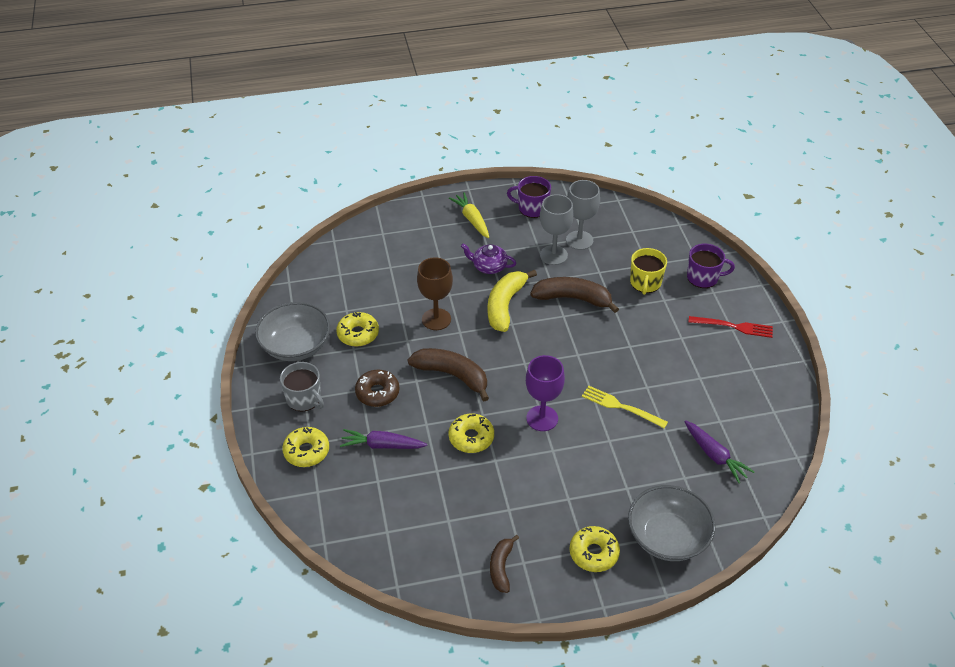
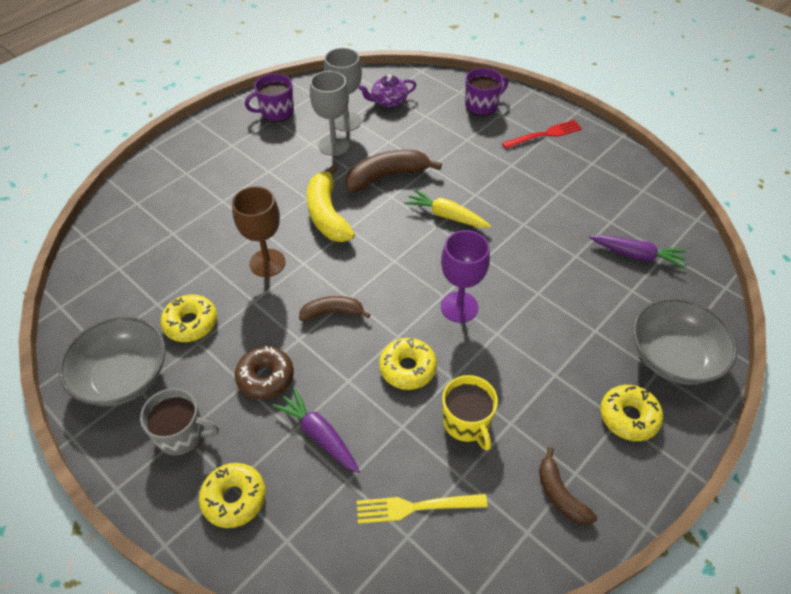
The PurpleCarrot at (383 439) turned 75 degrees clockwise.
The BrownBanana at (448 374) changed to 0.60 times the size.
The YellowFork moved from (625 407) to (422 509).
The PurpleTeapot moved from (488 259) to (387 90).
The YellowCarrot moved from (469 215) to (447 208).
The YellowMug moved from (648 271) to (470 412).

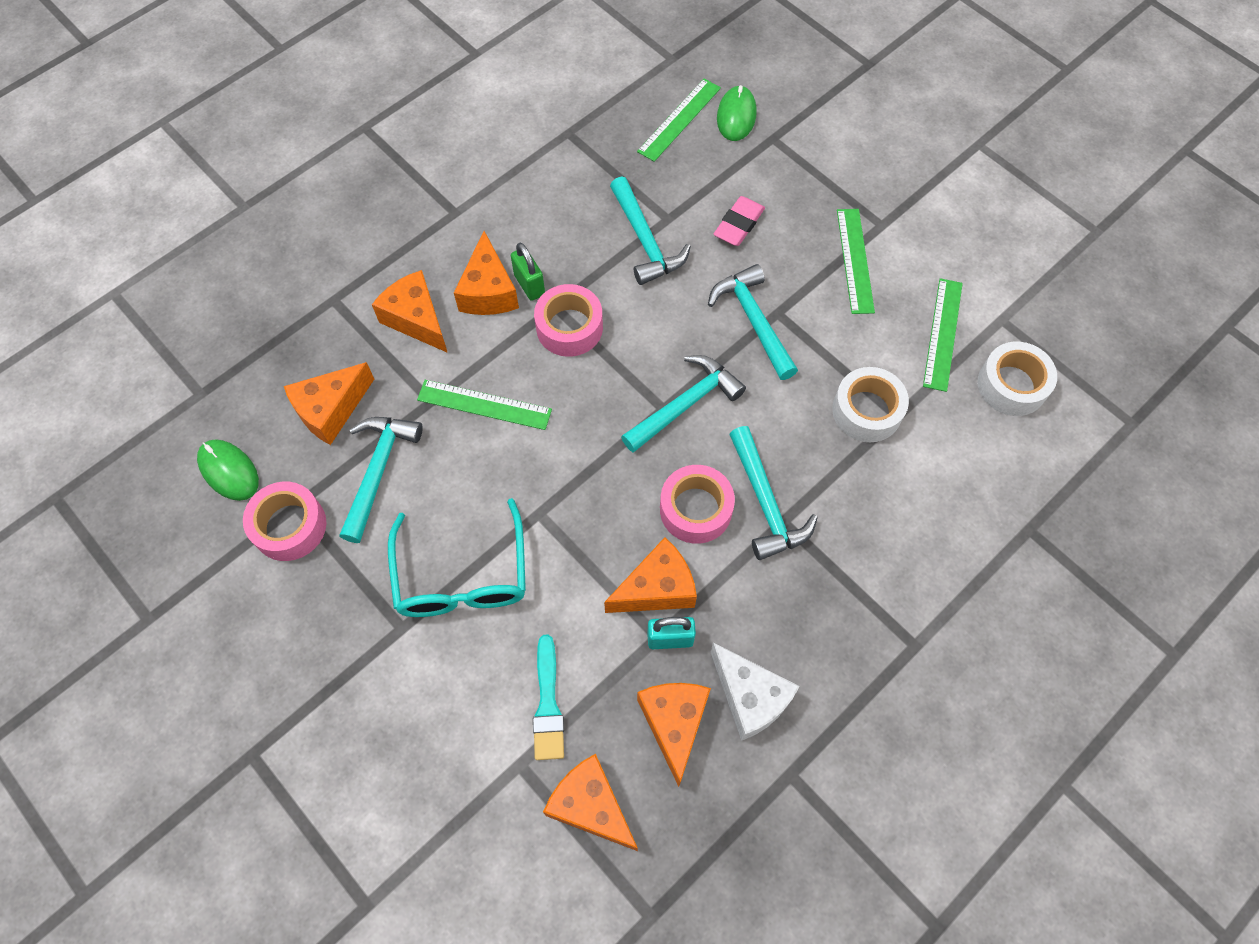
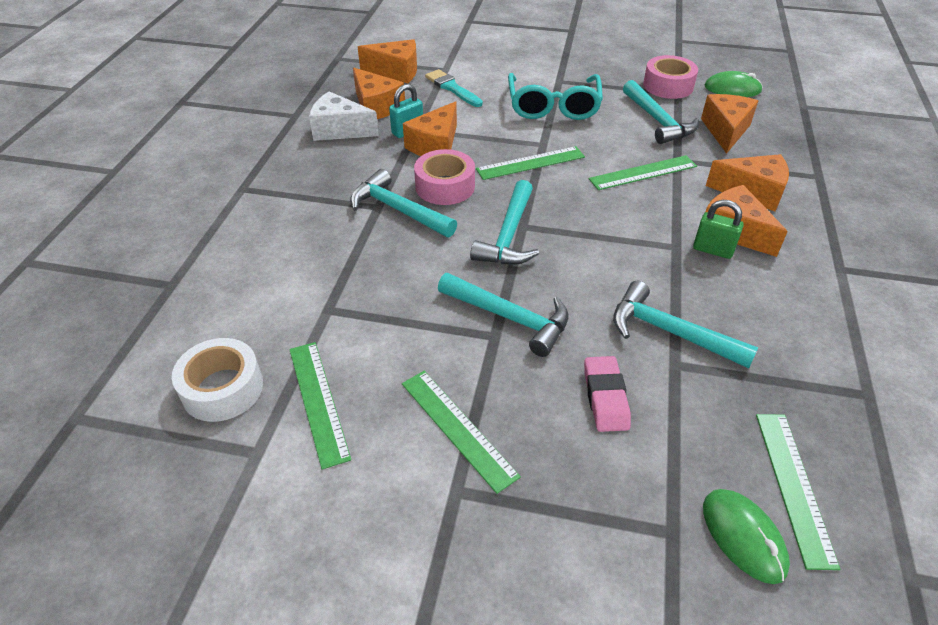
The GreenRuler at (530 163) appeared.
The TurquoiseGlasses at (457 557) turned 135 degrees counterclockwise.
The PinkTape at (568 320) disappeared.
The WhiteTape at (870 404) disappeared.

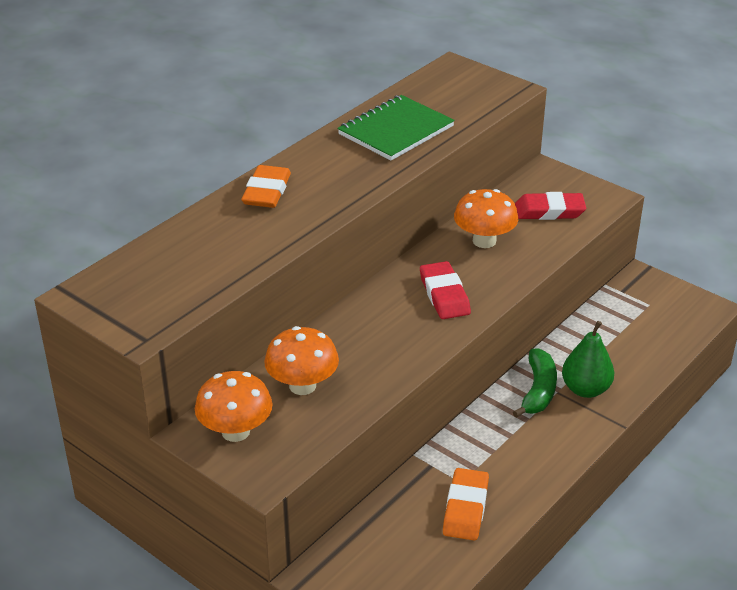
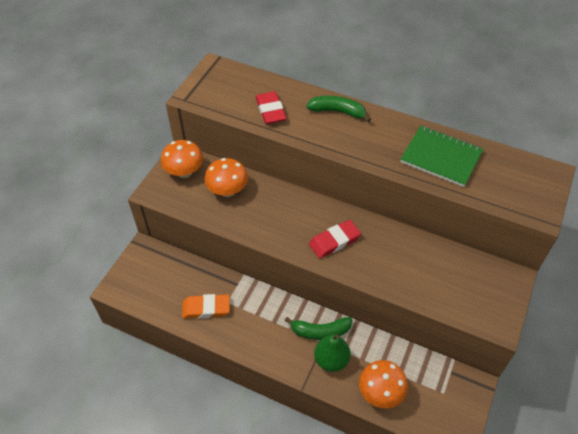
The RedEraser moved from (550 206) to (271 107).
The OrangeEraser at (266 186) was replaced by the GreenBanana at (338 109).
The OrangeMushroom moved from (486 218) to (383 384).

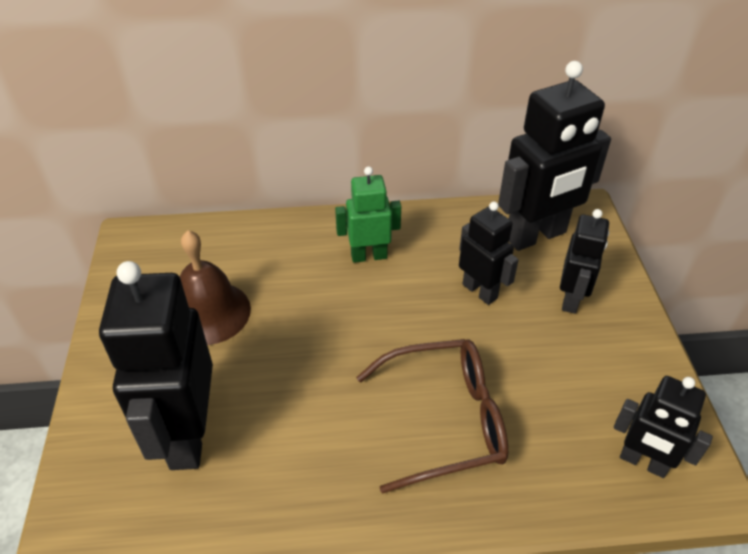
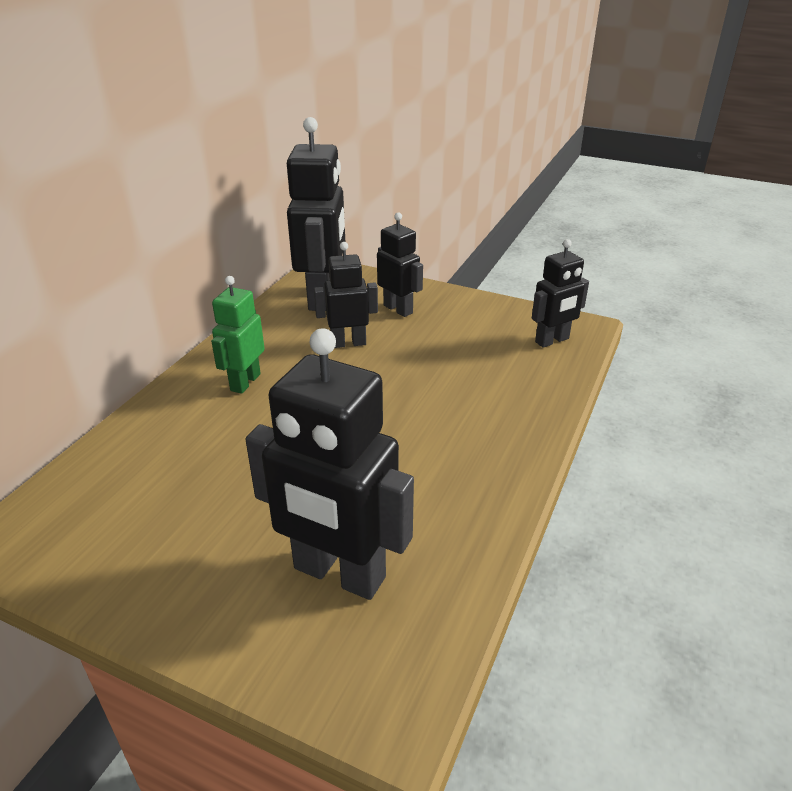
The BrownBell at (215 287) disappeared.
The BrownGlasses at (432 416) disappeared.

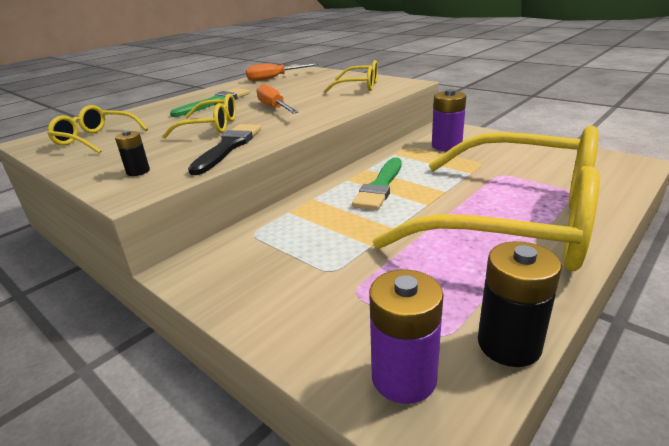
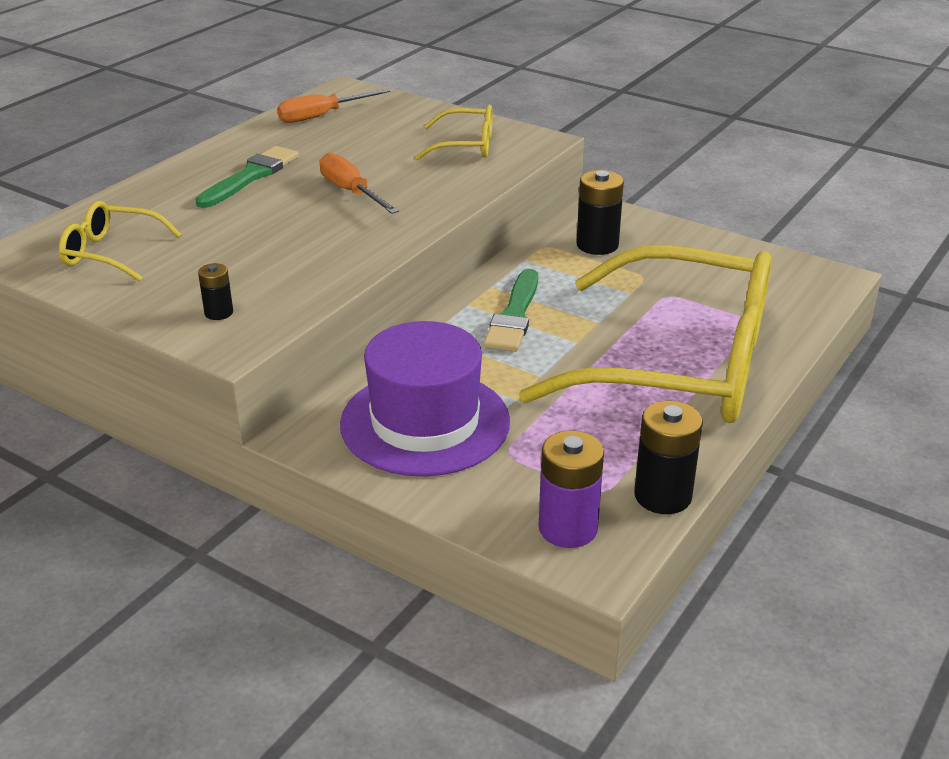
The PurpleHat at (425 399) appeared.
The PurpleBattery at (449 120) became the BlackBattery at (600 212).
The YellowGlasses at (199 116) disappeared.
The BlackBrush at (224 149) disappeared.

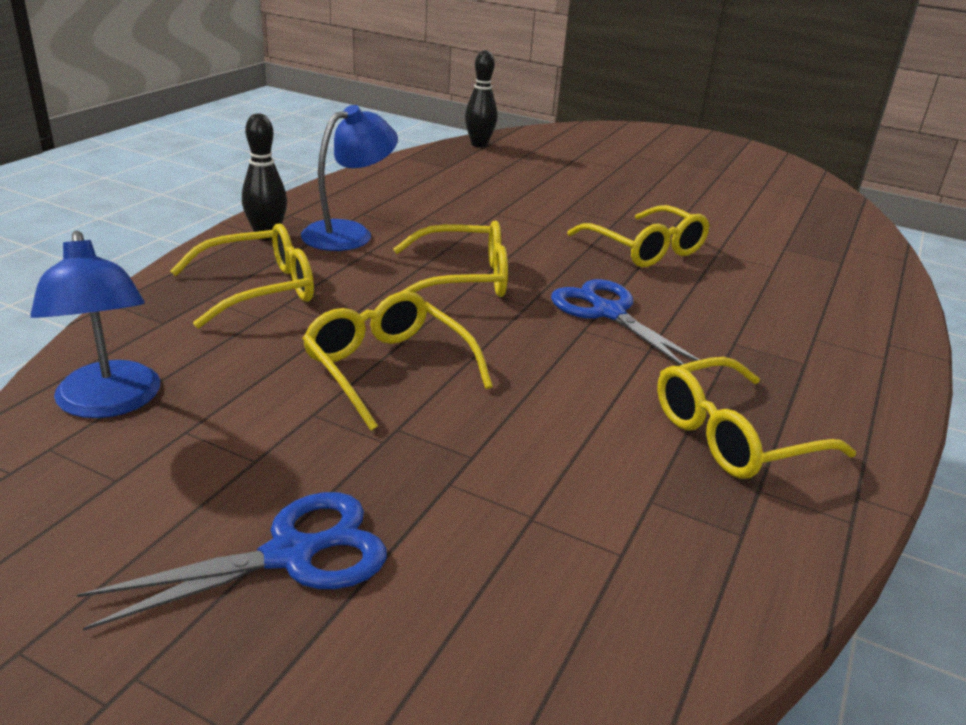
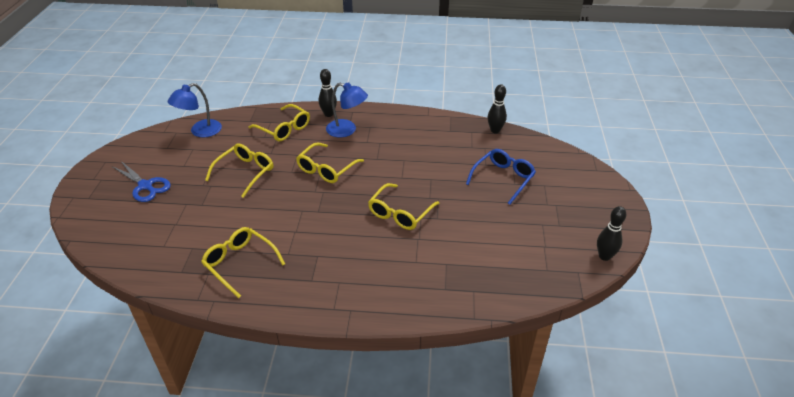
The YellowGlasses at (450 259) turned 60 degrees clockwise.
The BlueGlasses at (501 177) appeared.
The BlackBowlingPin at (611 233) appeared.
The BlueScissors at (625 322) disappeared.

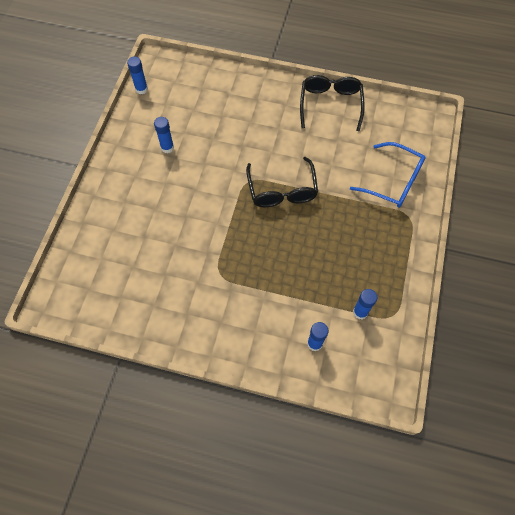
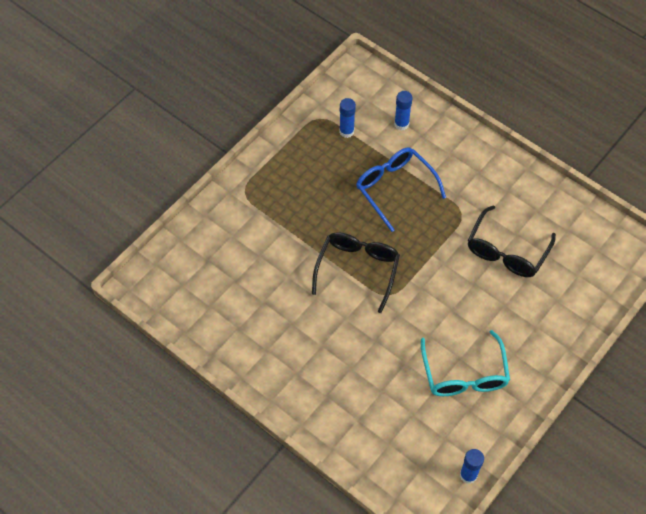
The BlueGlasses moved from (388 175) to (401 190).
The BlueGlueStick at (164 135) was replaced by the TurquoiseGlasses at (465 363).
The BlackGlasses moved from (332 103) to (512 241).

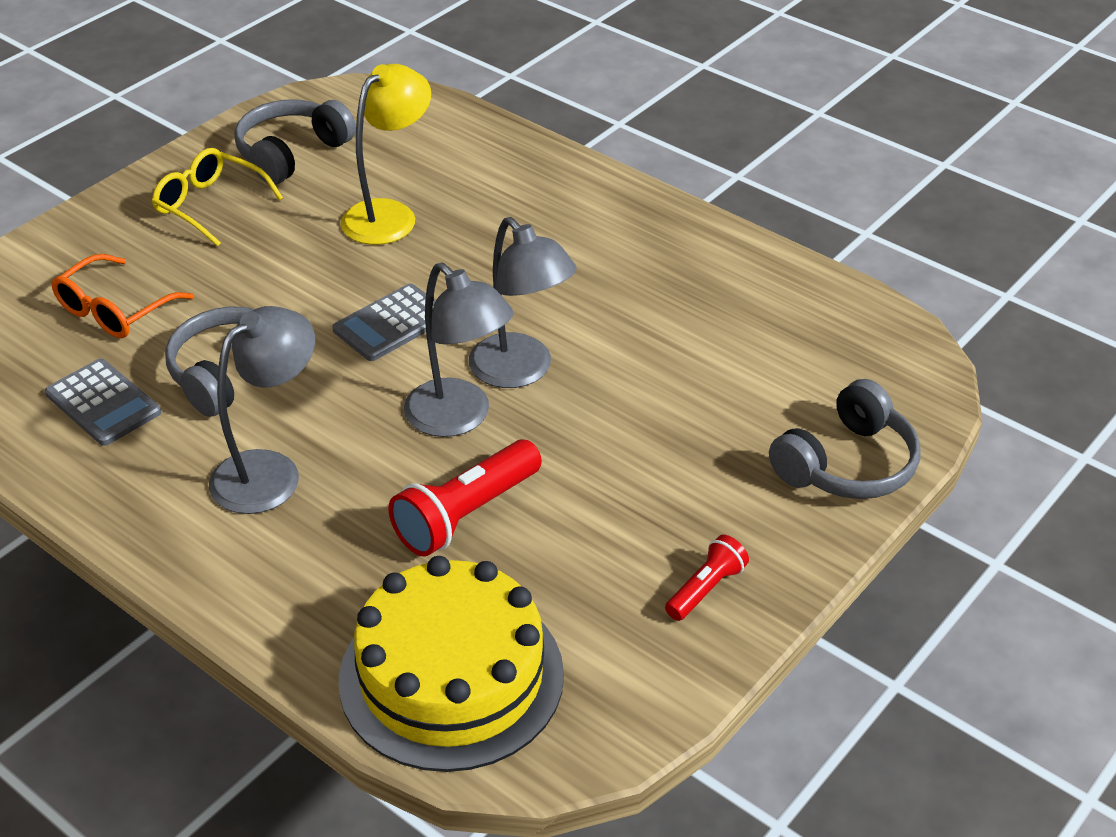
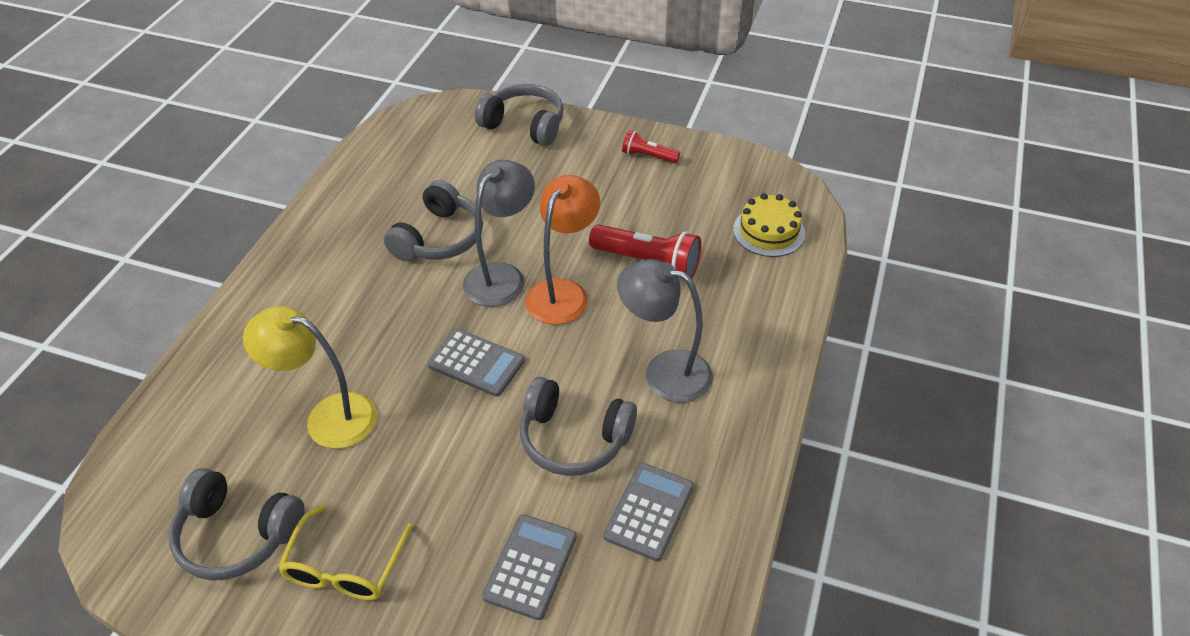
The GreyHeadphones at (433 220) appeared.
The OrangeGlasses at (122 296) was replaced by the GreyCalculator at (529 567).
The GreyLamp at (459 350) became the OrangeLamp at (562 250).
The YellowCake at (451 664) changed to 0.55 times the size.

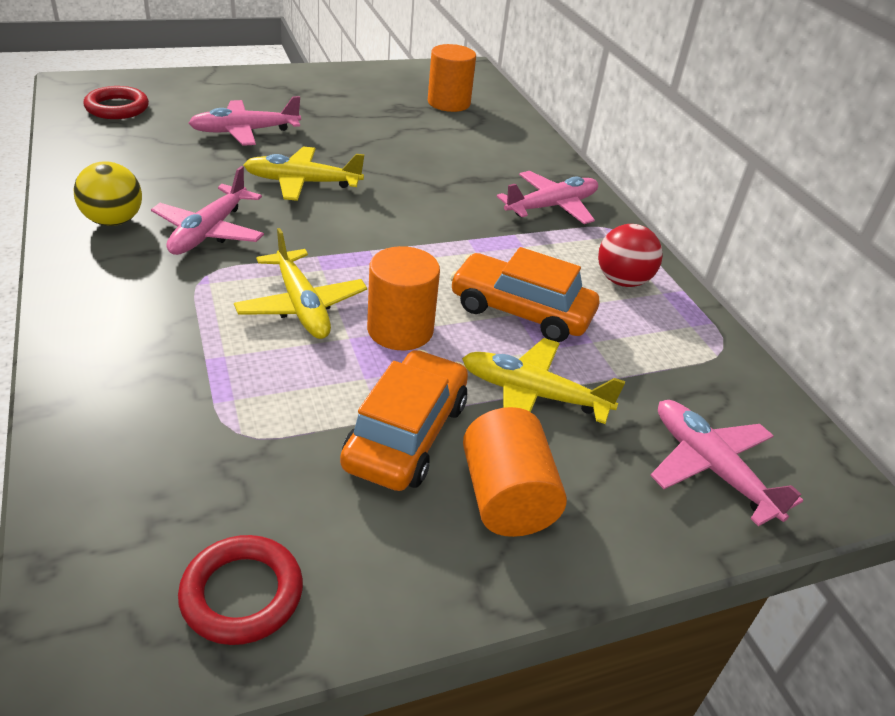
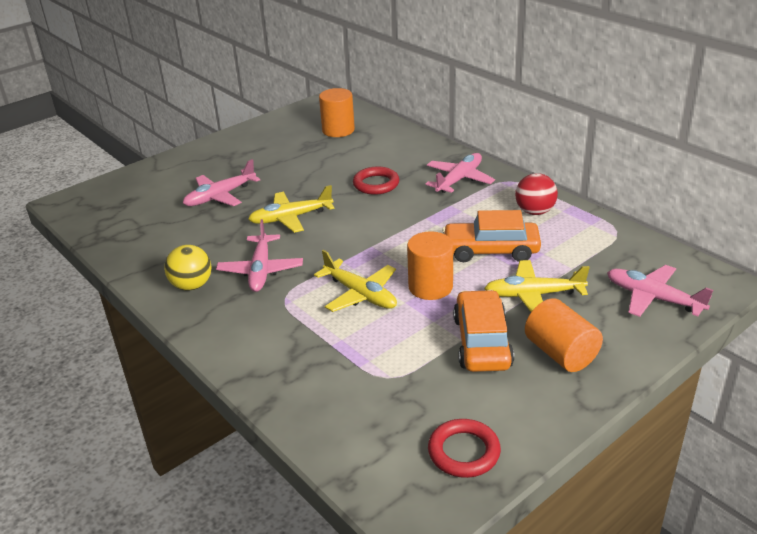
The RedRing moved from (116 102) to (376 181).

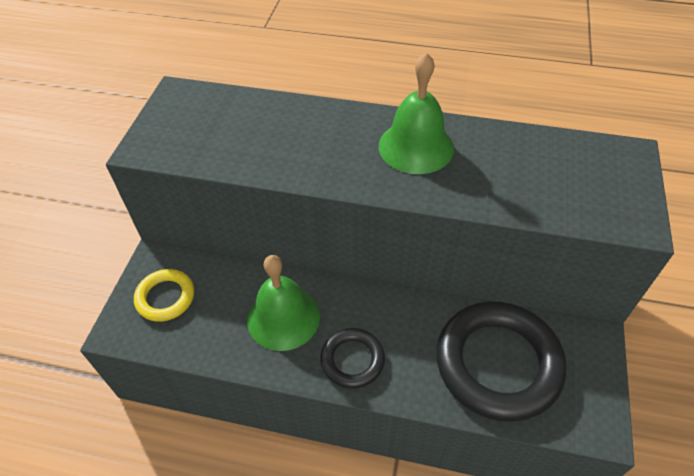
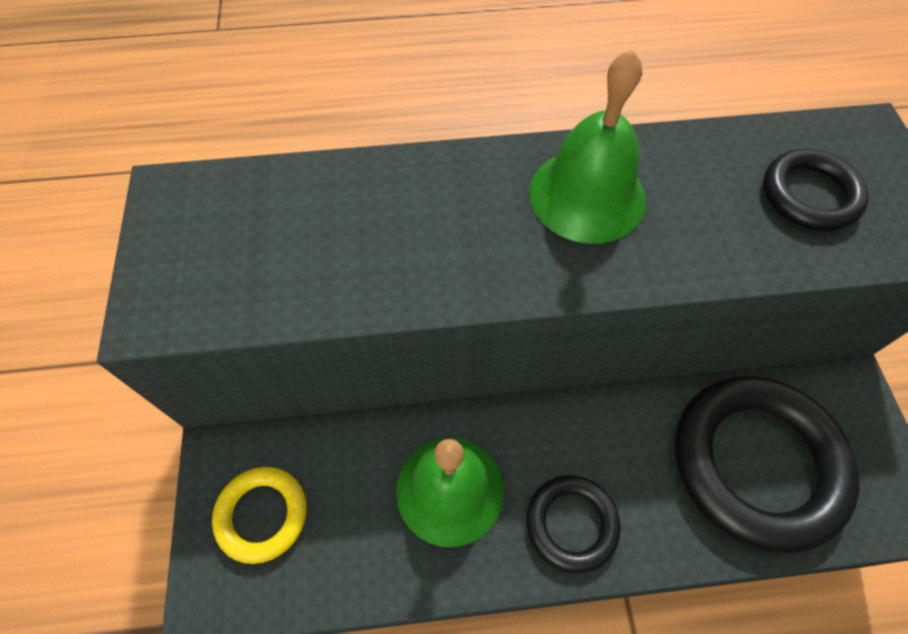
The BlackRing at (816 190) appeared.

